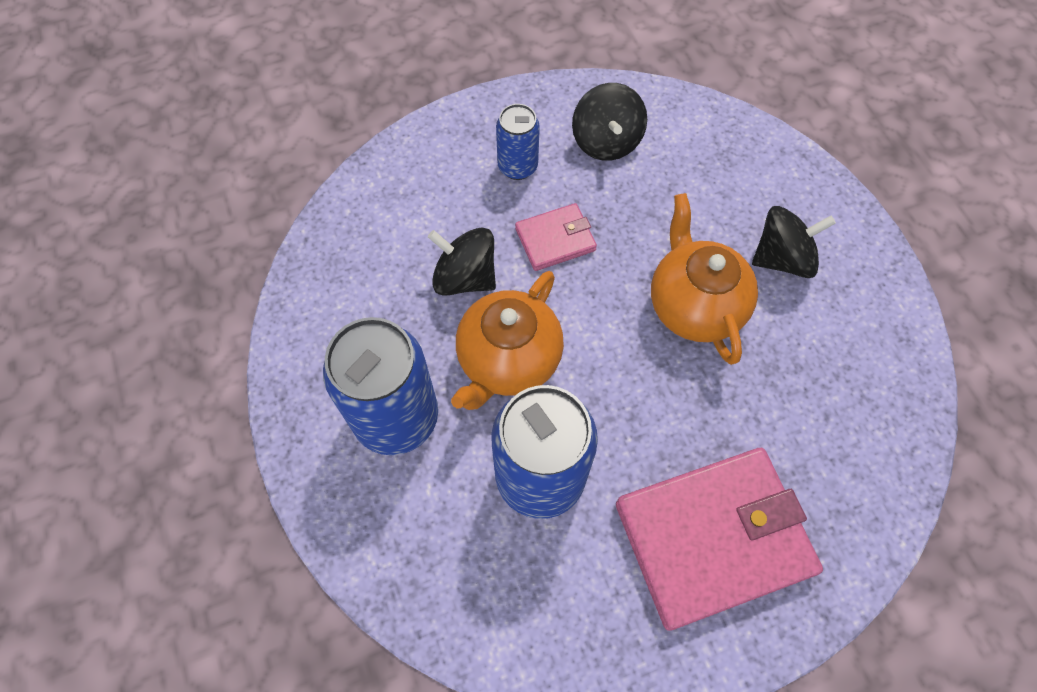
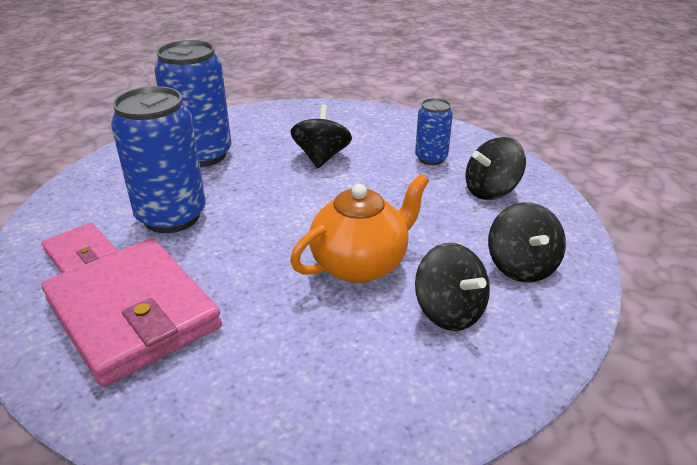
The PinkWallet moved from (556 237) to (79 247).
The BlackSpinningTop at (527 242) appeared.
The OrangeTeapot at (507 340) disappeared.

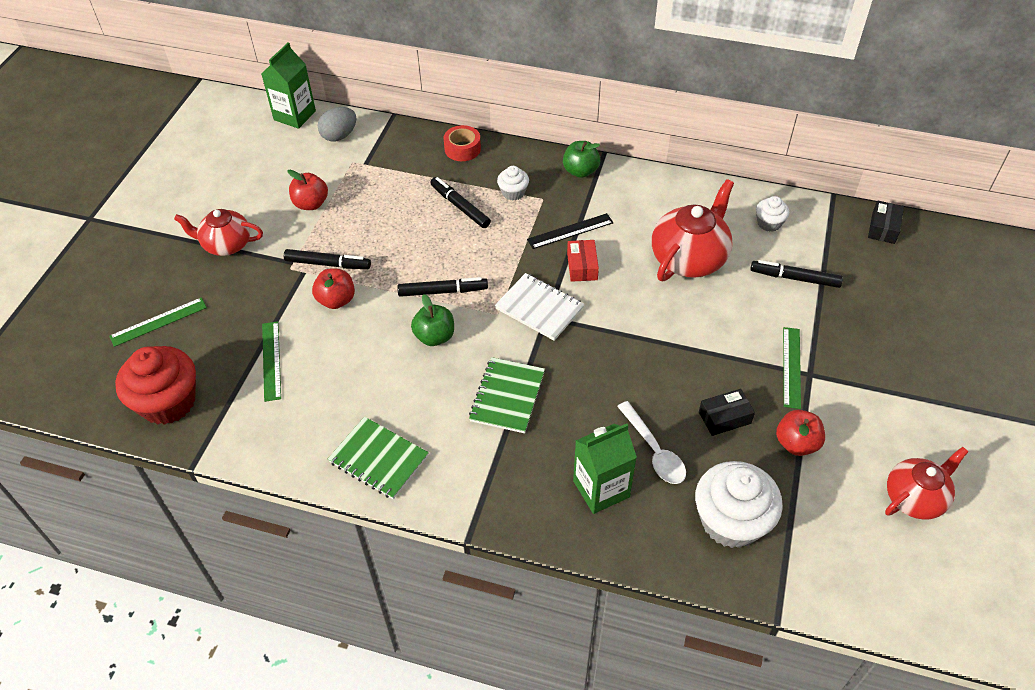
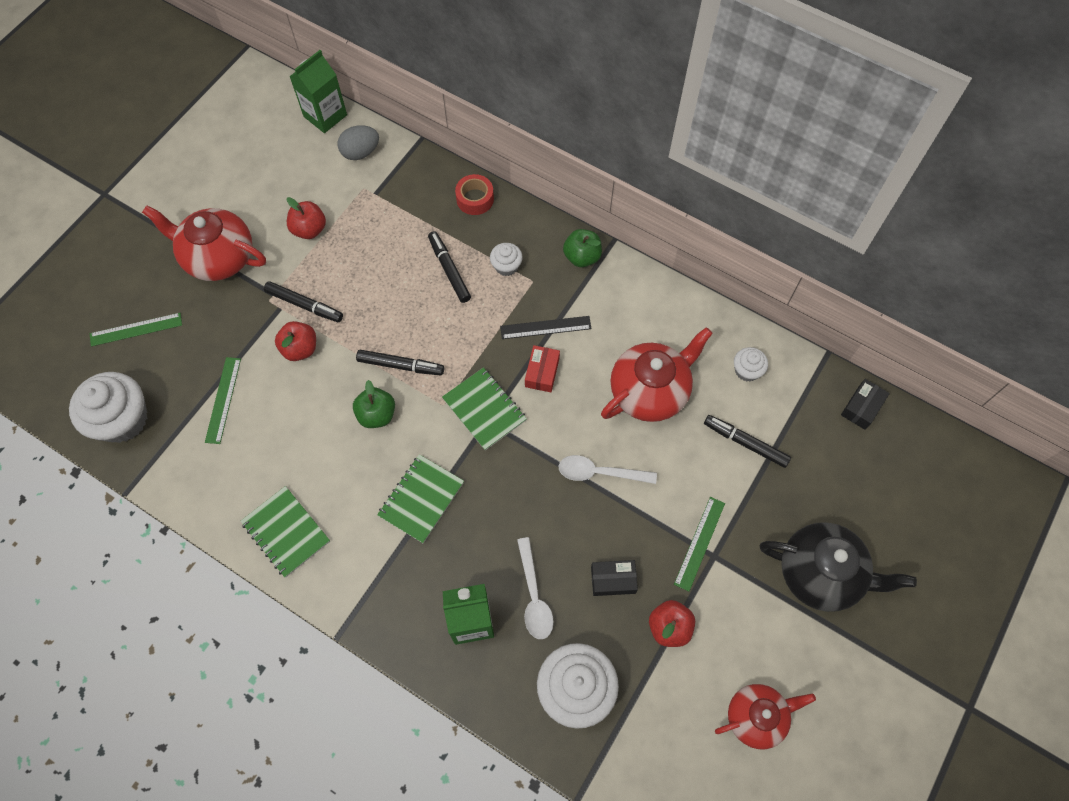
The RedCupcake at (155 385) became the WhiteCupcake at (108 407).
The RedTeapot at (218 232) changed to 1.50 times the size.
The WhiteNotebook at (539 307) became the GreenNotebook at (484 408).
The WhiteSpoon at (607 469) appeared.
The BlackTeapot at (838 567) appeared.

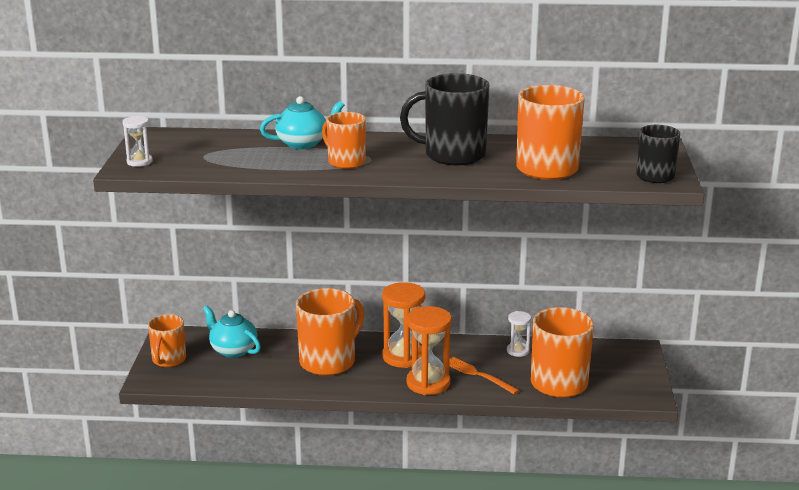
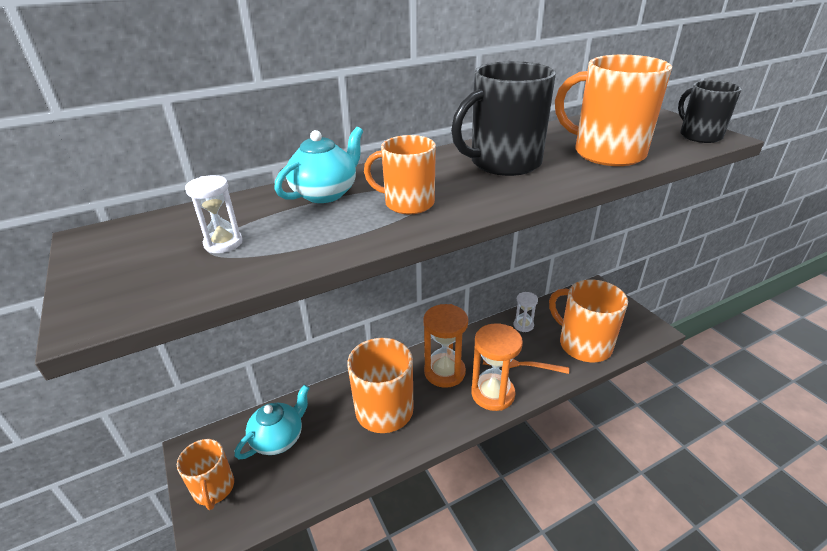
The WhiteHourglass moved from (137 141) to (214 214).
The TurquoiseTeapot at (232 332) turned 120 degrees clockwise.

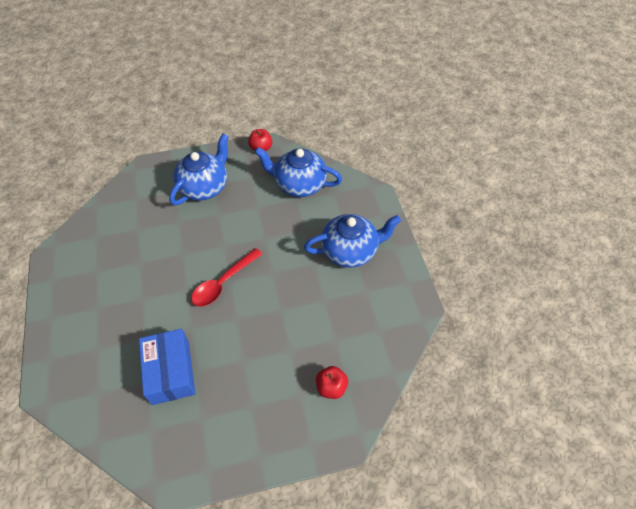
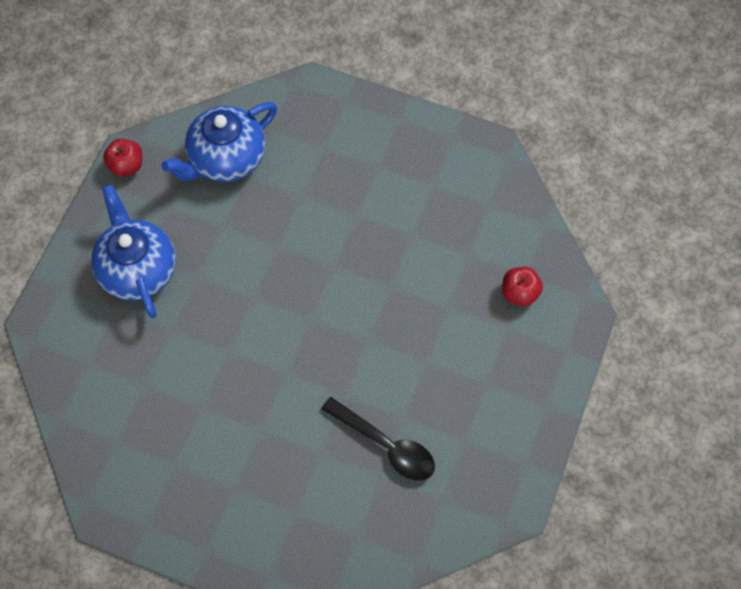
The BlueBox at (167 367) was replaced by the BlackSpoon at (378 439).
The RedSpoon at (226 277) disappeared.
The BlueTeapot at (352 241) disappeared.

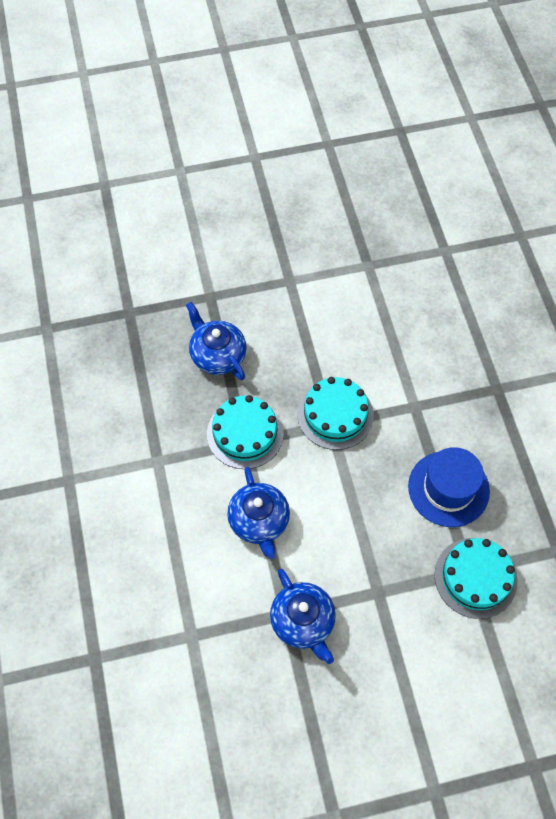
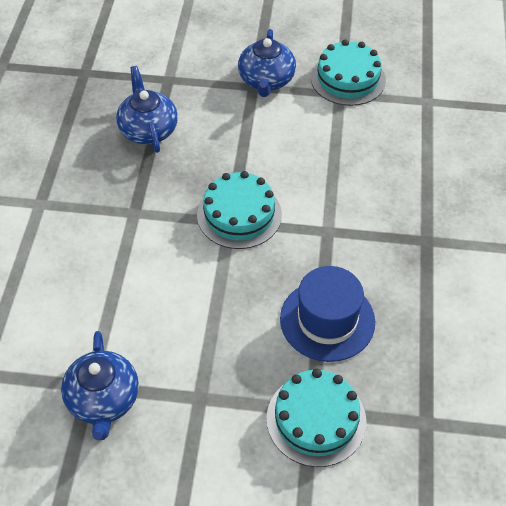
The BlueTeapot moved from (258 513) to (267 63).
The TurquoiseCake moved from (245 432) to (348 73).

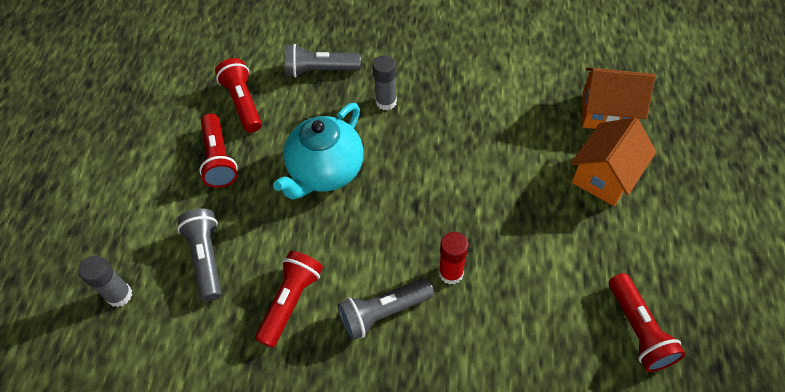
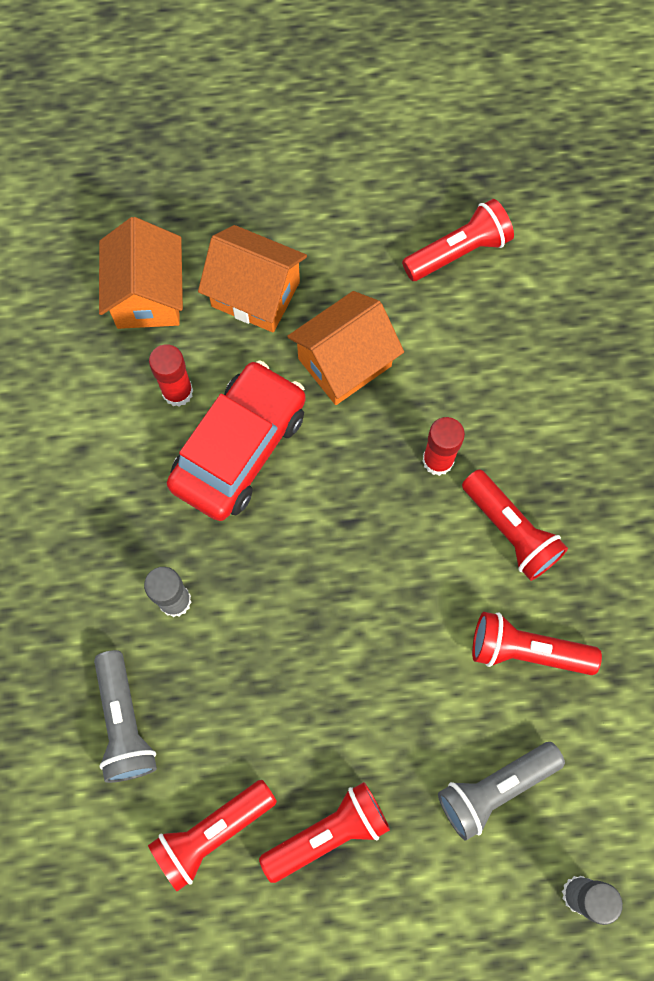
The RedGlueStick at (171 375) appeared.
The RedCar at (236 441) appeared.
The OrangeHouse at (345 348) appeared.
The GreyFlashlight at (386 309) became the RedFlashlight at (515 525).
The TurquoiseTeapot at (318 151) disappeared.

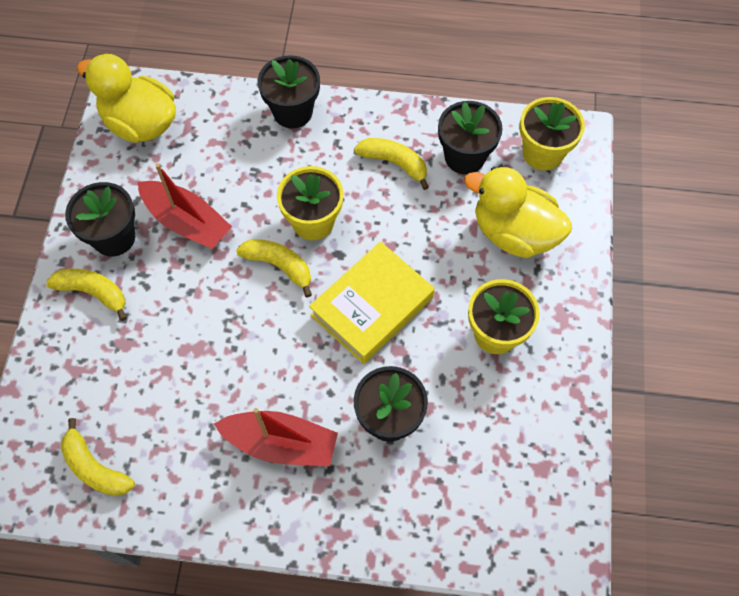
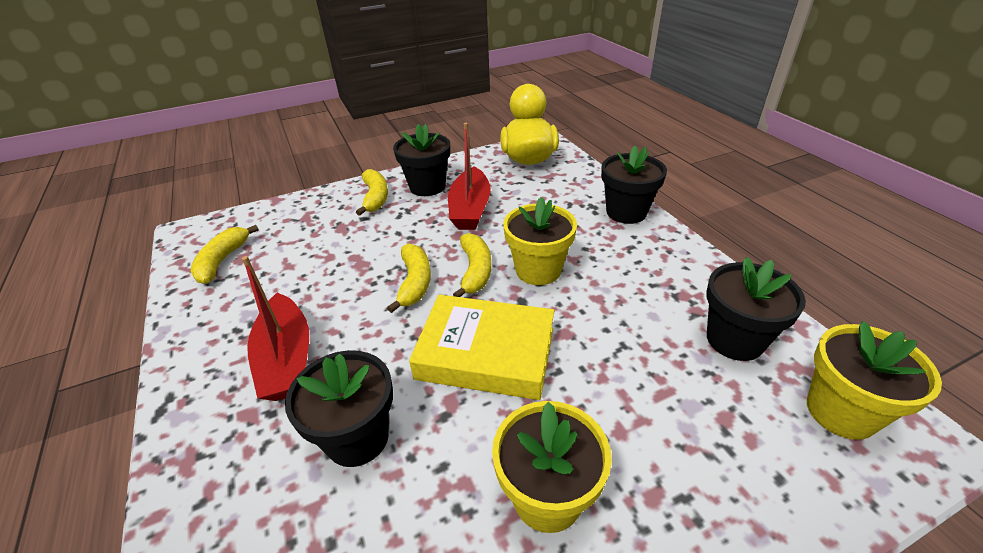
The YellowBanana moved from (391 164) to (409 278).
The YellowDuck at (518 212) disappeared.

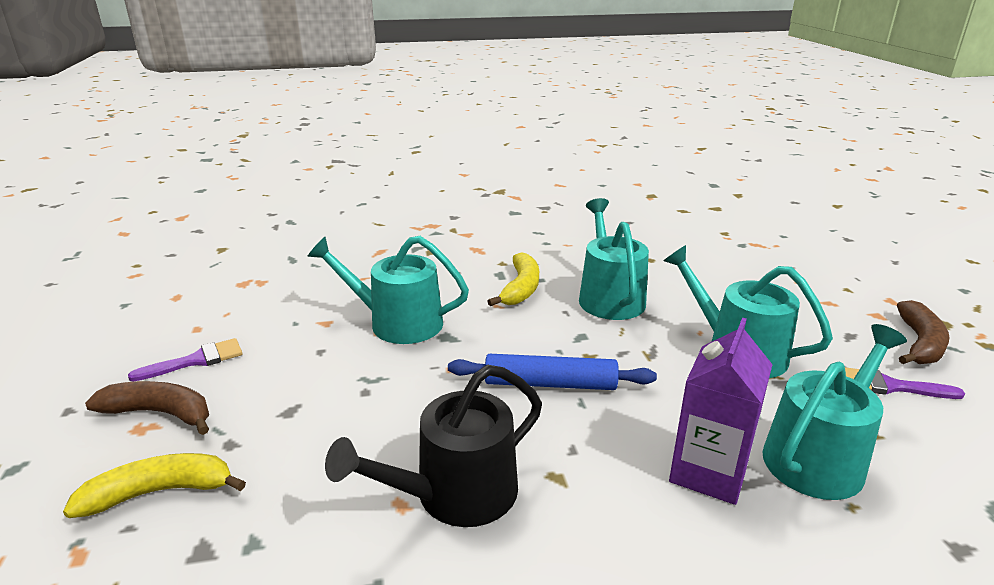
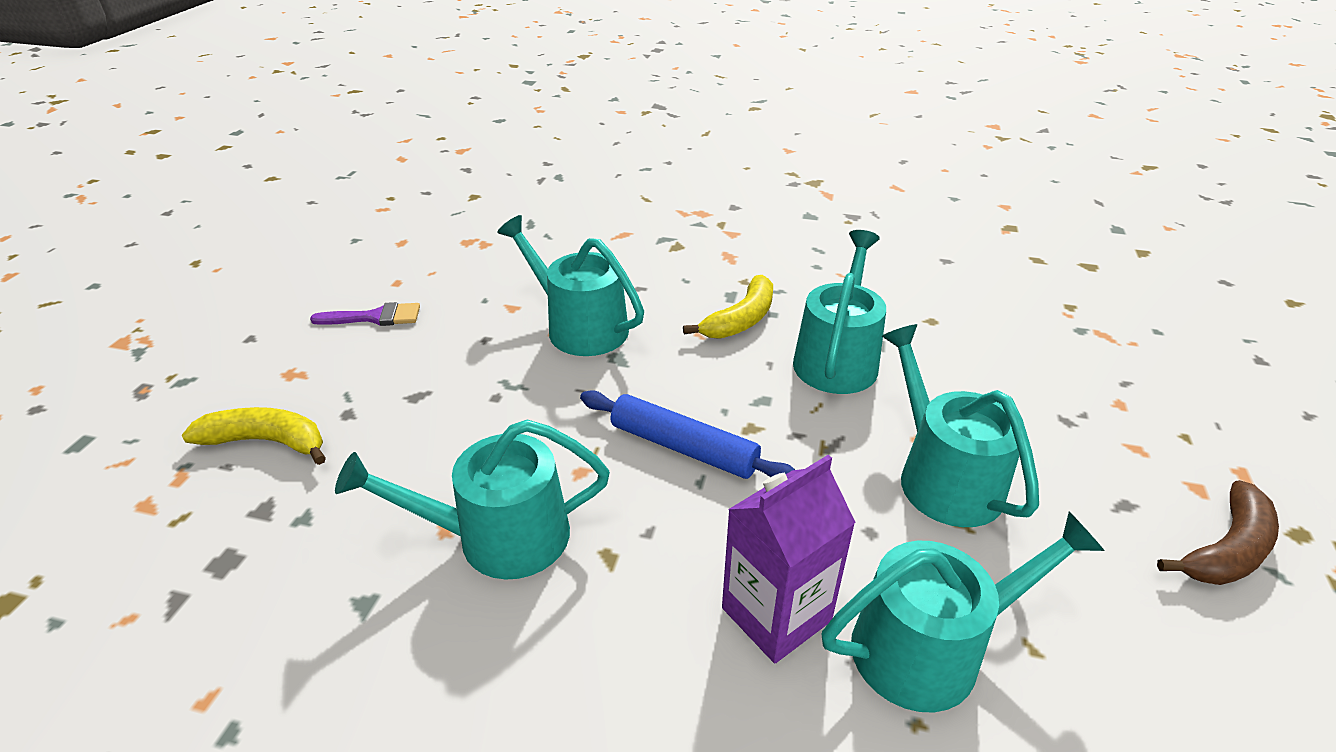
The BlackWateringCan at (433 446) became the TurquoiseWateringCan at (472 499).
The BrownBanana at (147 408) disappeared.
The PurpleBrush at (905 383) disappeared.

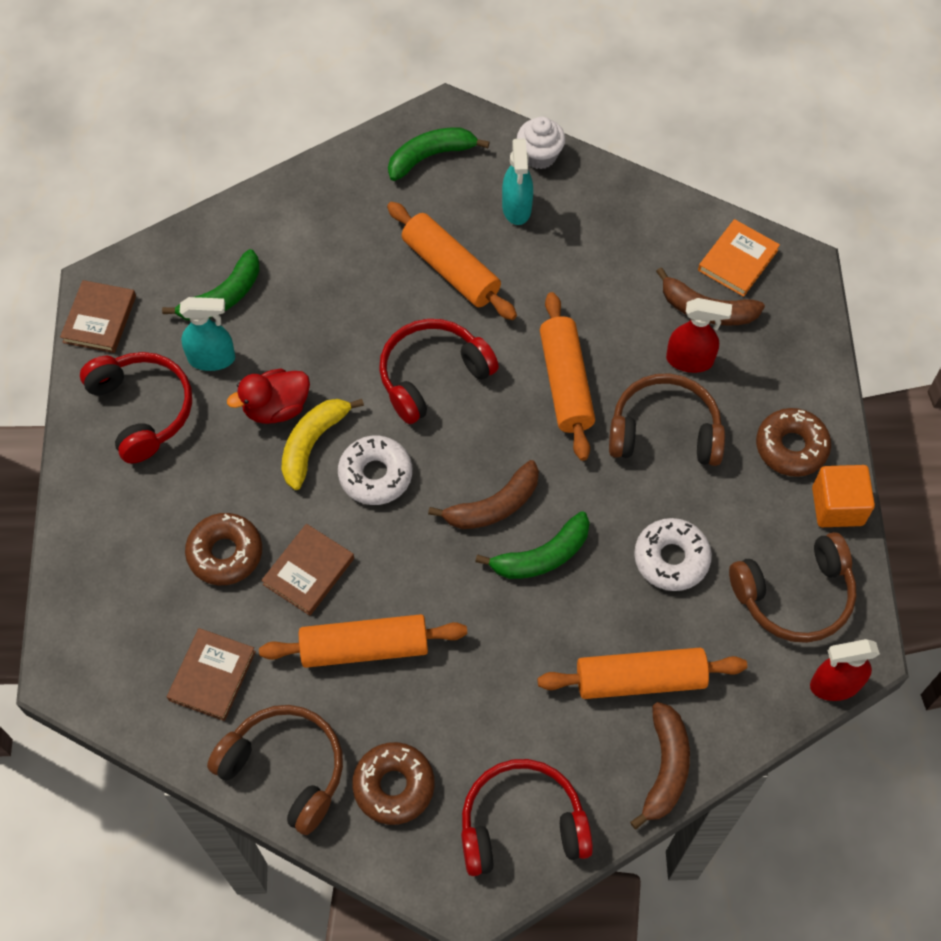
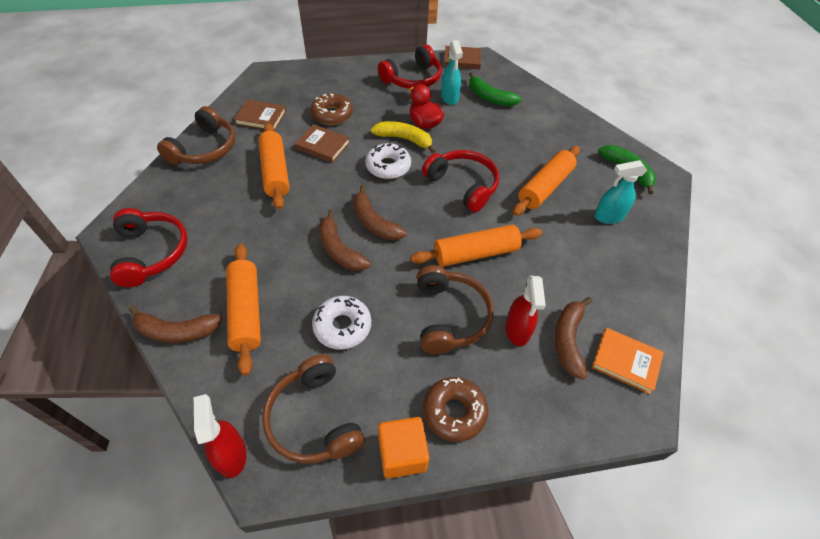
The GreenBanana at (532 545) became the BrownBanana at (345 240).
The BrownDonut at (393 783) disappeared.
The WhiteCupcake at (541 142) disappeared.

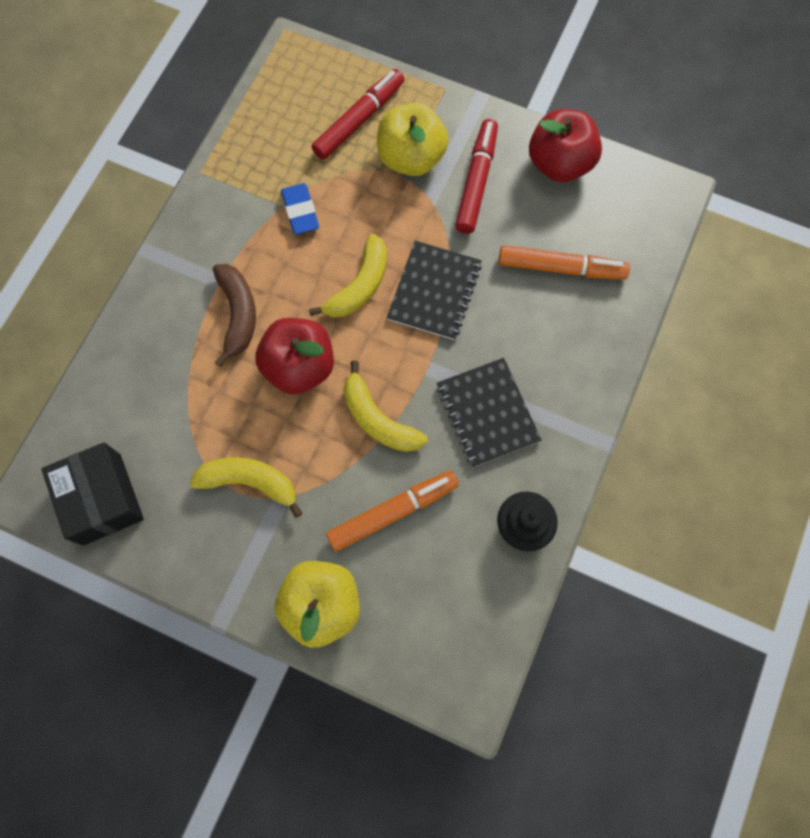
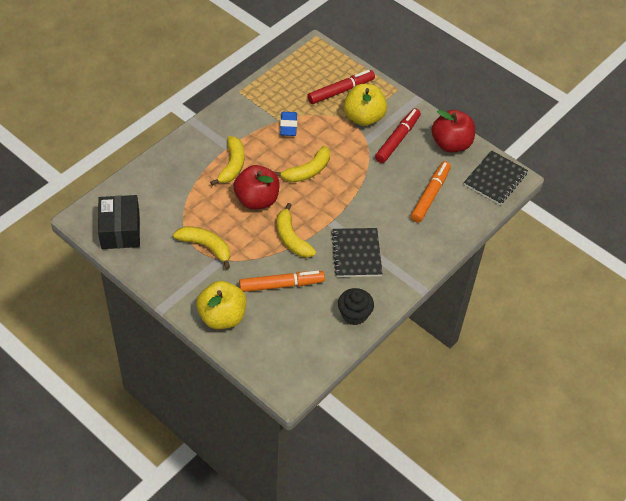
The BrownBanana at (234 315) became the YellowBanana at (227 161).
The OrangeMarker at (564 262) turned 90 degrees counterclockwise.
The BlackNotebook moved from (434 290) to (496 178).

